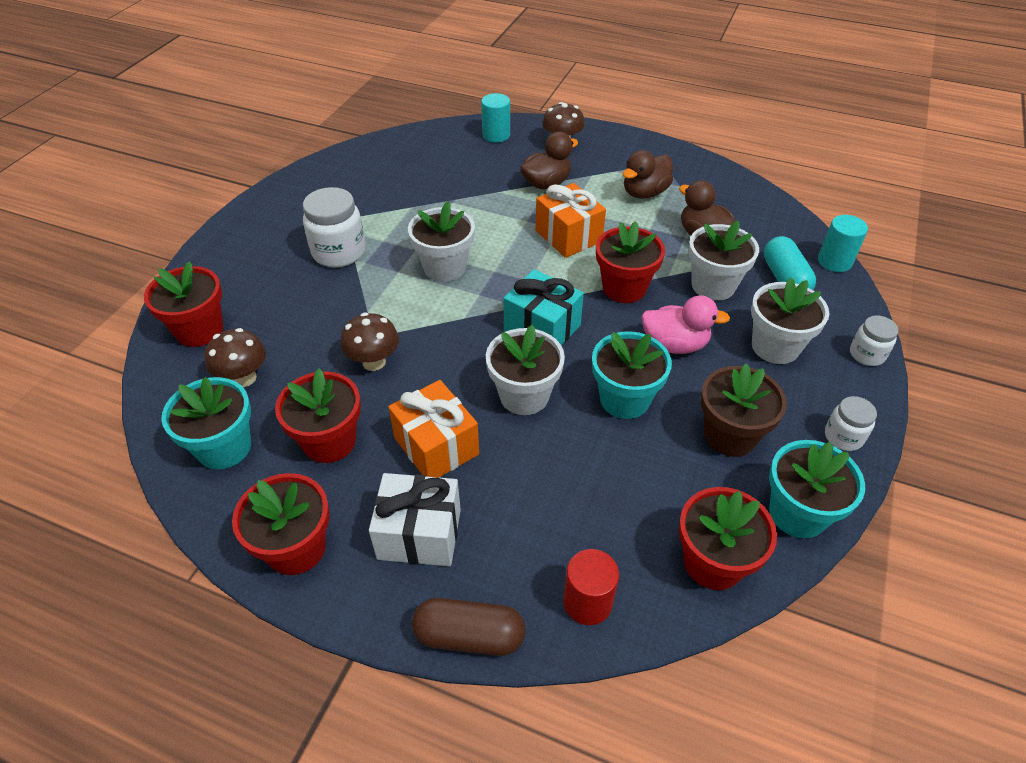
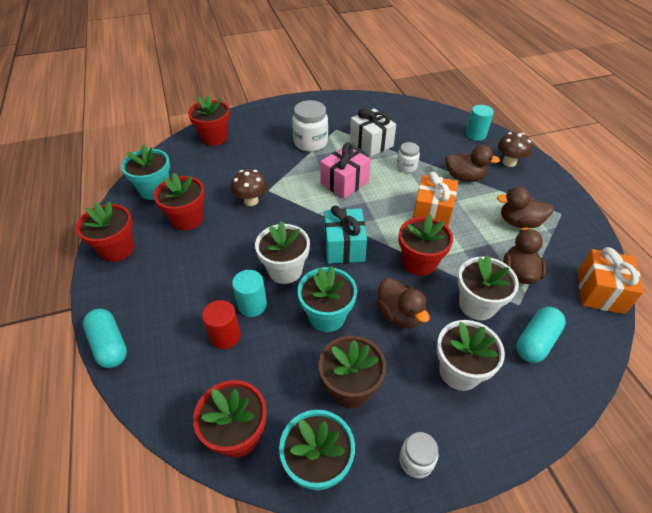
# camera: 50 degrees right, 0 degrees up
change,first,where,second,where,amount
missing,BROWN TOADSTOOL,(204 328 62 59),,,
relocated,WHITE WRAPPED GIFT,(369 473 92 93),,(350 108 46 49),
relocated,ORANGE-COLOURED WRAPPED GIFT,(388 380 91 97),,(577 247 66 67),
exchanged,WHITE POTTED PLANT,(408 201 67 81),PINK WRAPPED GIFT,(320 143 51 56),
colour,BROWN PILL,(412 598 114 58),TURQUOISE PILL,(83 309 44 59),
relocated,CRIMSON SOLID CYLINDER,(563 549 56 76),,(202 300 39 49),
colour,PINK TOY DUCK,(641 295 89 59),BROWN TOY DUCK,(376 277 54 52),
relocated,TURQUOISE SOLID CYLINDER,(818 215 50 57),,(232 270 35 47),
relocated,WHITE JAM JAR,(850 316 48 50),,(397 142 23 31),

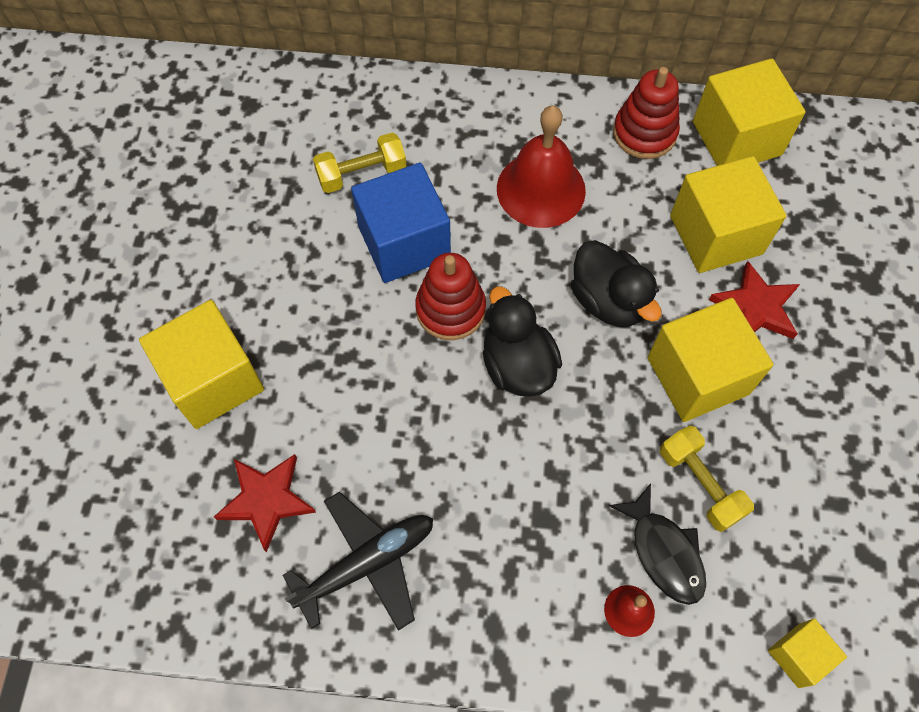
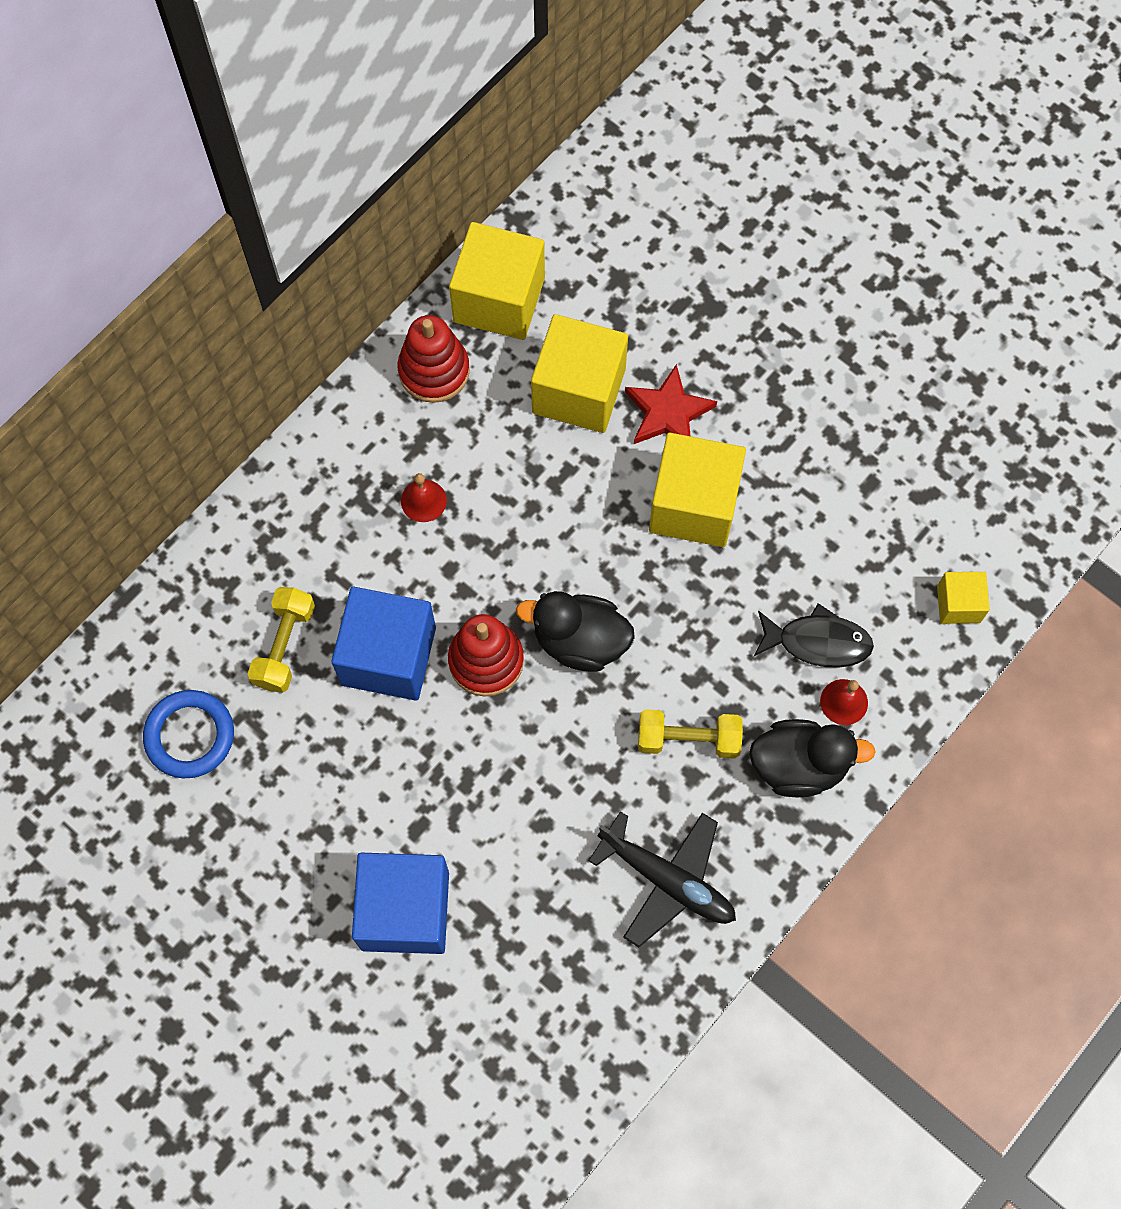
# camera: 55 degrees left, 5 degrees up
change,first,where,second,where,amount
colour,GOLDEN SOLID CUBE,(139 300 125 129),BLUE SOLID CUBE,(352 853 97 101),
missing,CRIMSON STAR,(214 454 102 98),,,
spun,BLACK AEROPLANE,(283 492 150 139),,(588 811 148 136),120 degrees clockwise
size,CRIMSON SCHOOL BELL,(497 106 89 122),,(401 473 46 49),x0.46
relocated,BLACK TOY DUCK,(571 240 91 87),,(749 719 127 78),
relocated,GOLDEN DUMBBELL,(660 425 94 107),,(638 709 105 50),
appeared,,,BLUE HOOP,(143 690 91 88),

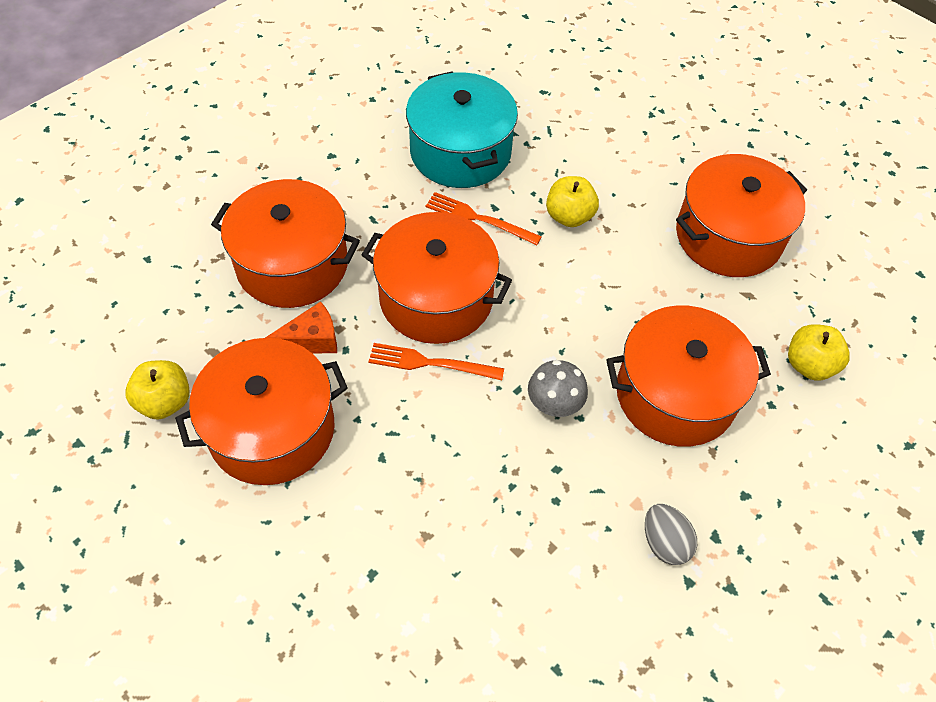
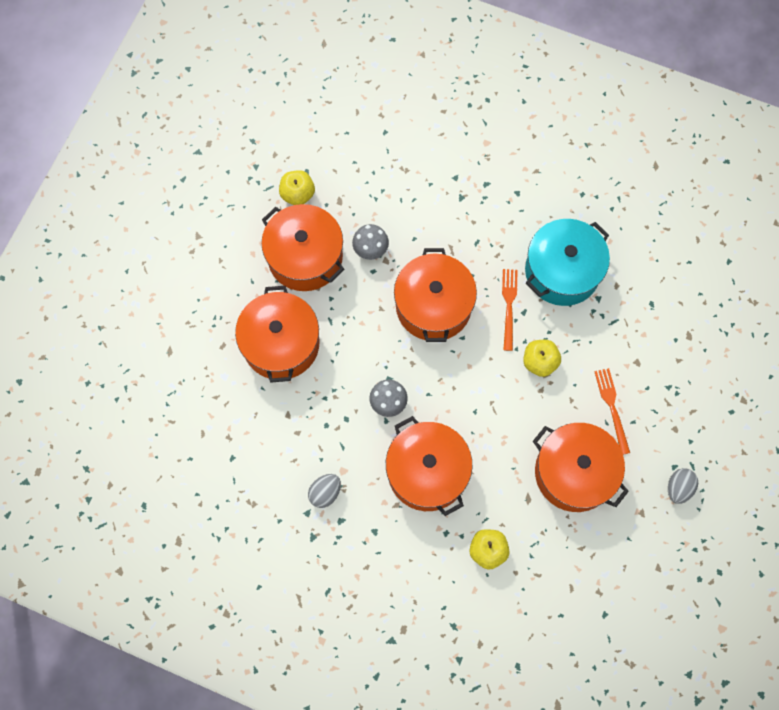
# camera: 70 degrees right, 15 degrees up
change,first,where,second,where,amount
relocated,ORANGE-COLOURED STOCKPOT,(211 179 149 129),,(235 286 84 97),
exchanged,ORANGE-COLOURED CHEESE WEDGE,(265 302 72 51),GREY TOADSTOOL,(352 224 37 36),
relocated,ORANGE-COLOURED FORK,(369 343 135 37),,(594 368 36 87),
appeared,,,GREY EGG SHAPE,(668 468 30 36),

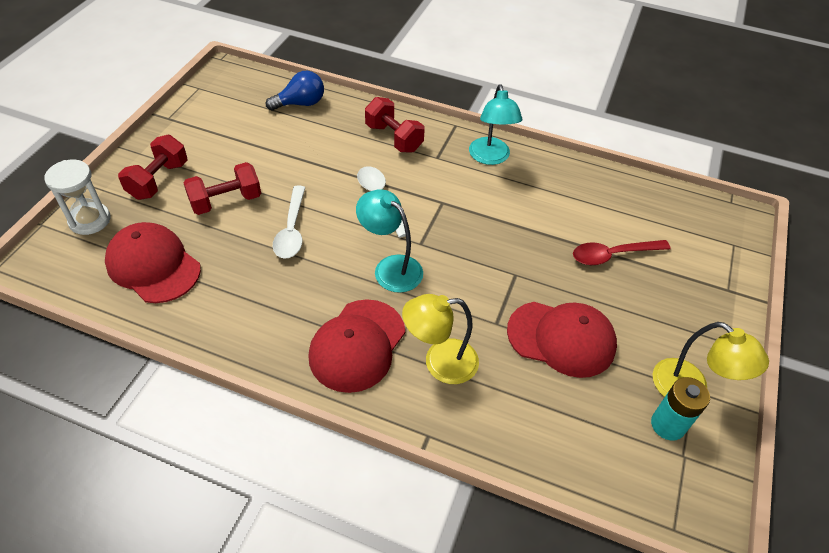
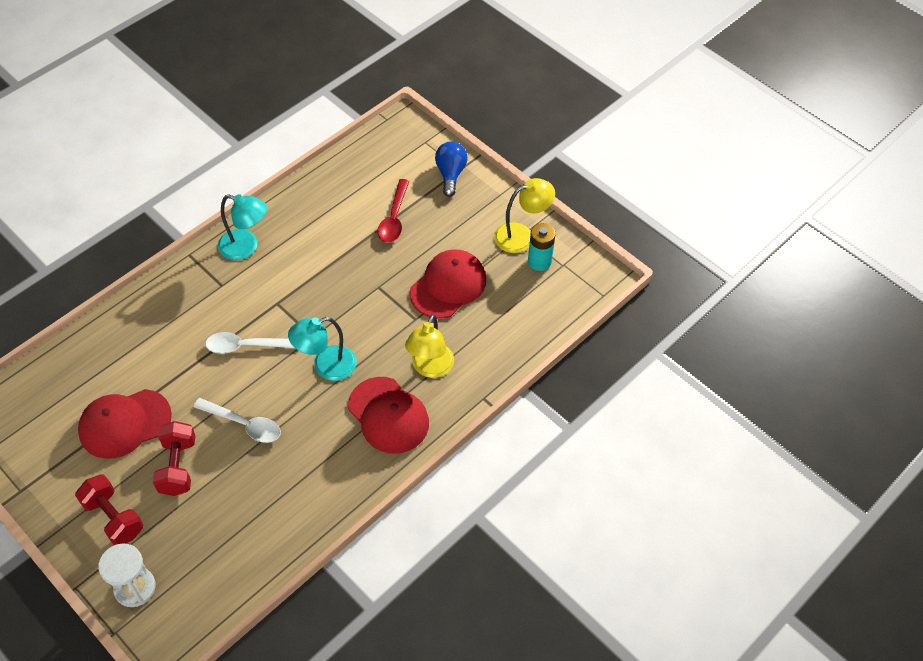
# camera: 65 degrees left, 5 degrees up
change,first,where,second,where,amount
relocated,CRIMSON CAP,(105 222 96 81),,(78 389 94 70),
relocated,BLUE LIGHTBULB,(266 71 58 40),,(435 141 32 56),
missing,CRIMSON DUMBBELL,(365 97 60 56),,,

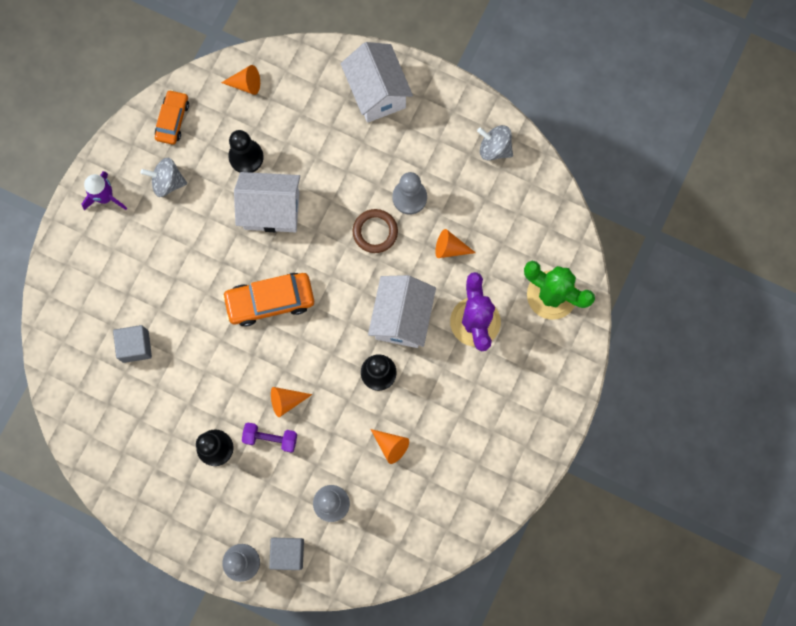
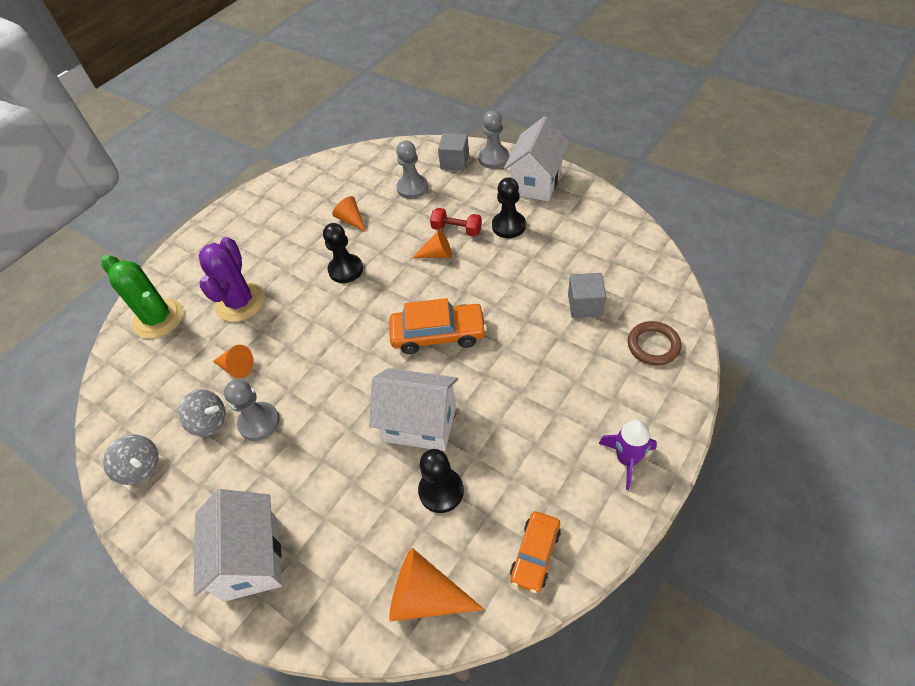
# camera: 165 degrees left, 25 degrees down
change,first,where,second,where,amount
relocated,GREY SPINNING TOP,(141 158 46 39),,(178 389 47 48),
size,ORANGE-COLOURED CONE SHAPE,(221 65 39 30),,(389 548 96 73),x1.61
colour,ROYAL PURPLE DUMBBELL,(242 423 55 30),CRIMSON DUMBBELL,(430 208 52 29),
relocated,BROWN HOOP,(352 209 46 44),,(628 321 54 44),
relocated,WHITE HOUSE,(368 275 68 73),,(504 116 66 85),

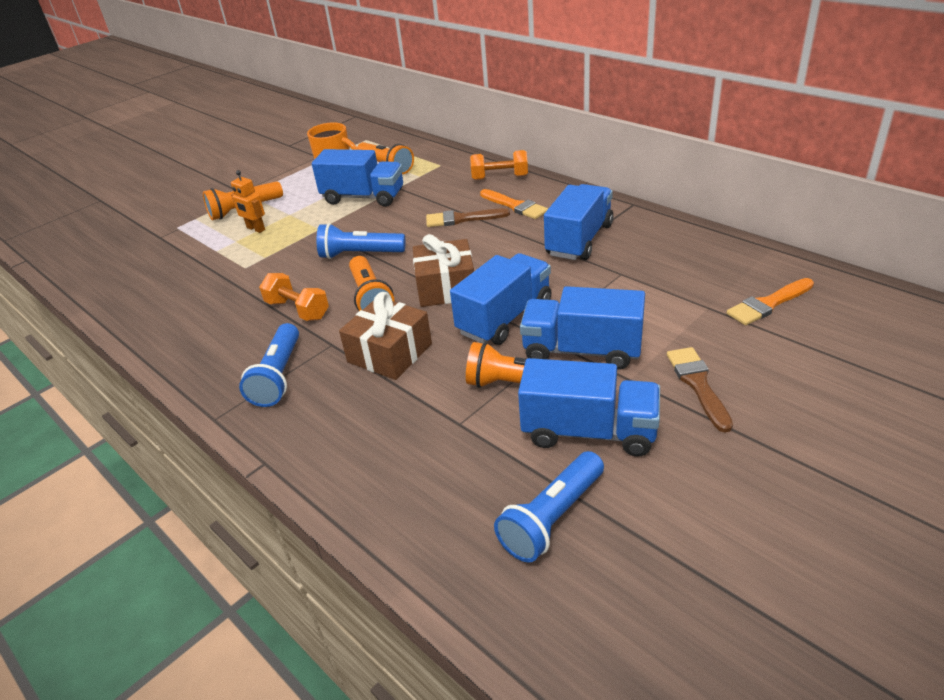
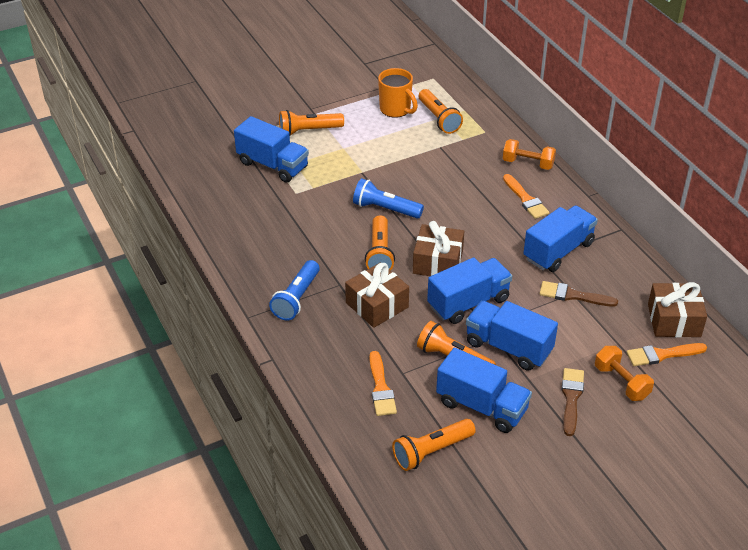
# camera: 15 degrees right, 5 degrees up
change,first,where,second,where,amount
missing,ORANGE-COLOURED TOY ROBOT,(231 170 34 63),,,
relocated,ORANGE-COLOURED DUMBBELL,(259 273 70 48),,(595 346 59 55),
relocated,BLUE TOY TRUCK,(312 149 91 58),,(234 116 75 67),
relocated,BROWN PAINTBRUSH,(426 208 84 19),,(540 281 78 26),
colour,BLUE TORCH,(494 451 110 112),ORANGE-COLOURED TORCH,(392 419 84 52),
appeared,,,ORANGE-COLOURED PAINTBRUSH,(370 351 27 65),
appeared,,,BROWN WRAPPED GIFT,(648 282 59 55),

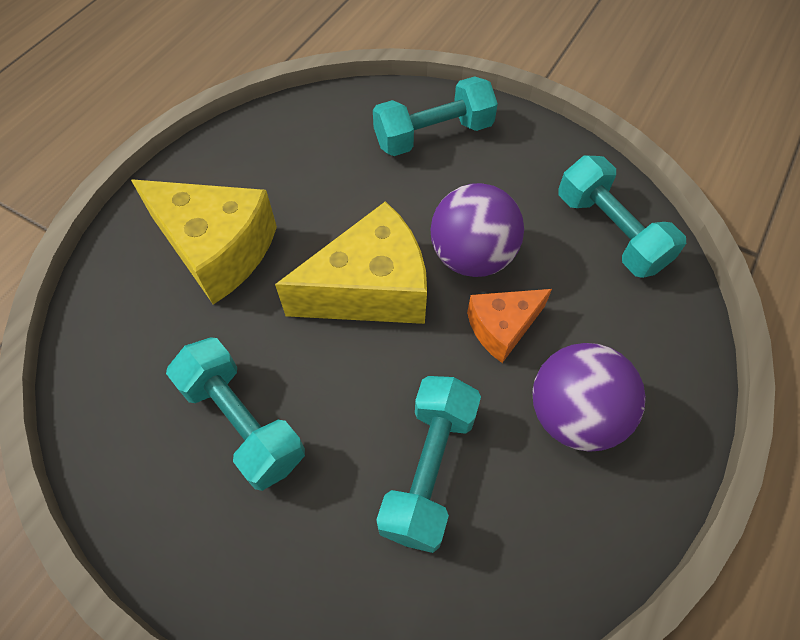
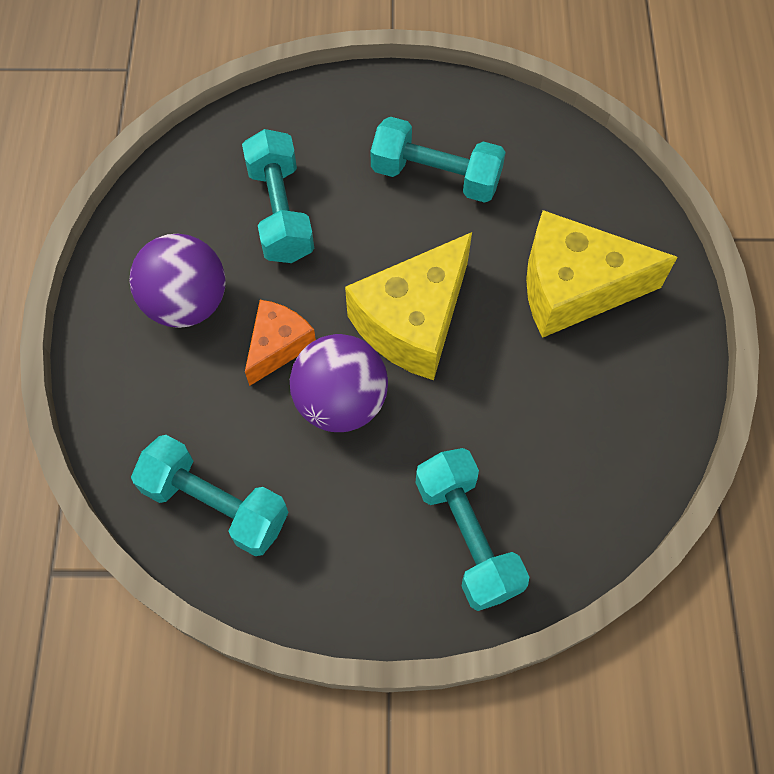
# camera: 150 degrees right, 5 degrees up
change,first,where,second,where,amount
spun,TURQUOISE DUMBBELL,(373 76 125 80),,(415 448 114 163),60 degrees counterclockwise

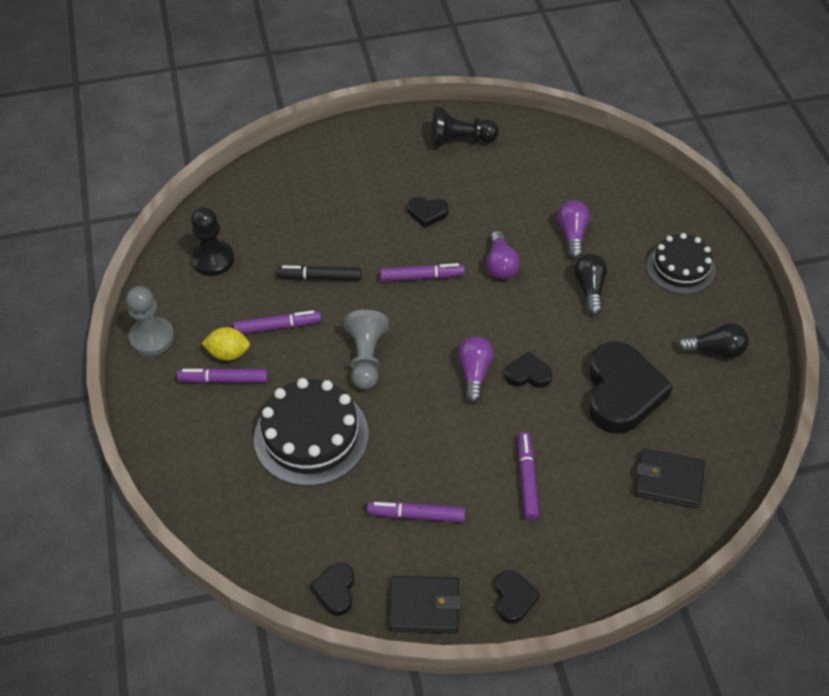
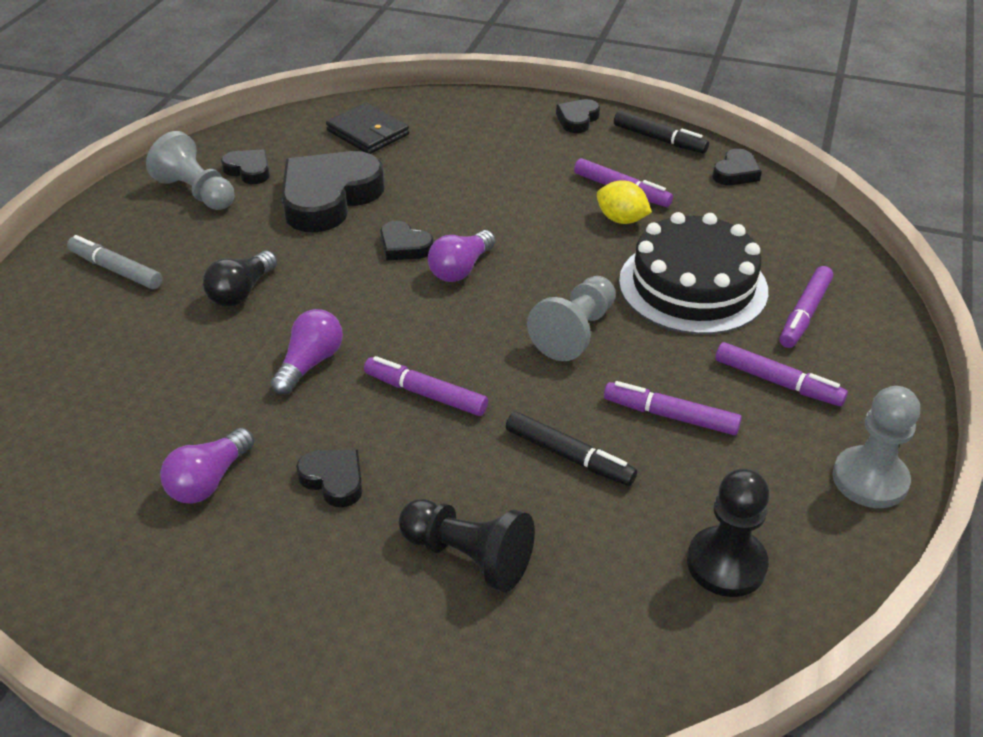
# camera: 150 degrees left, 10 degrees down
change,first,where,second,where,amount
relocated,GOLDEN TOY LEMON,(202 327 48 34),,(597 180 55 44),
exchanged,BLACK BILLFOLD,(389 576 72 57),BLACK FELT PEN,(614 111 95 43),
relocated,BLACK CHESS PAWN,(431 107 68 40),,(399 499 136 93),
relocated,ROYAL PURPLE FELT PEN,(518 432 22 88),,(780 266 53 82),
relocated,ROYAL PURPLE LIGHTBULB,(558 200 32 59),,(160 427 94 77),
exchanged,BLACK GATEAU,(647 233 68 61),GREY FELT PEN,(67 235 96 54),
exchanged,BLACK LIGHTBULB,(677 323 72 35),GREY CHESS PAWN,(146 131 88 79),
appeared,,,BLACK LOVE HEART,(221 149 49 35),

